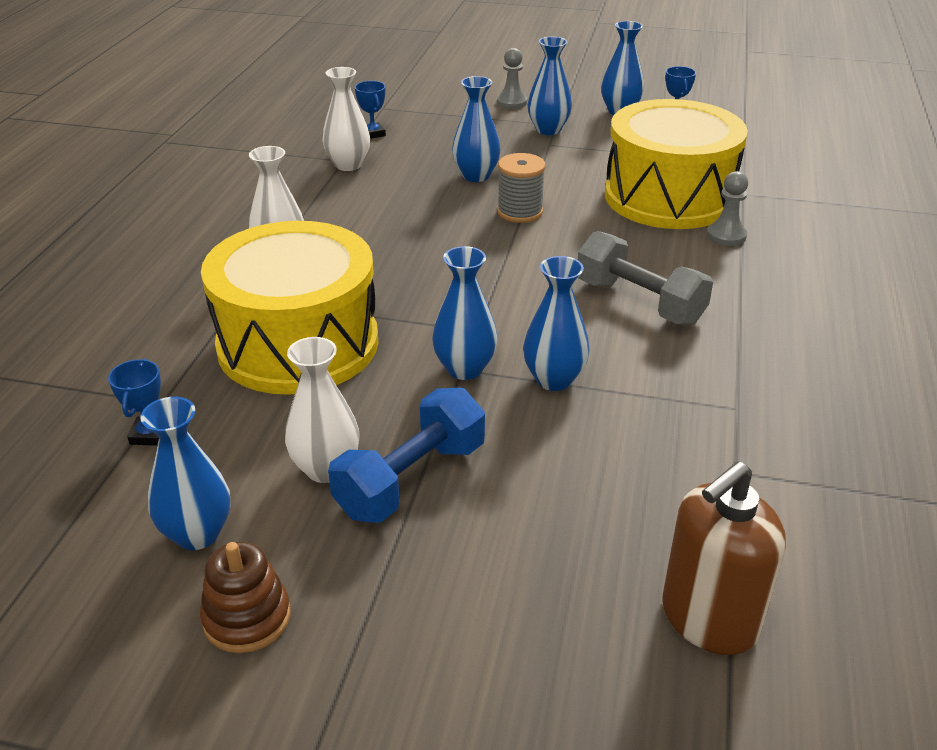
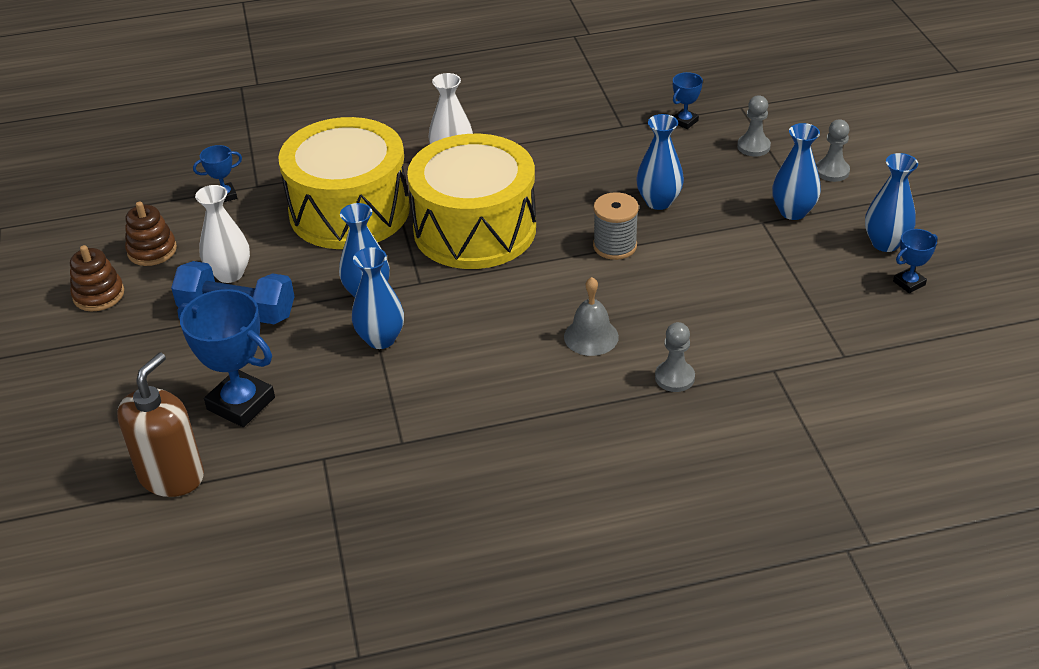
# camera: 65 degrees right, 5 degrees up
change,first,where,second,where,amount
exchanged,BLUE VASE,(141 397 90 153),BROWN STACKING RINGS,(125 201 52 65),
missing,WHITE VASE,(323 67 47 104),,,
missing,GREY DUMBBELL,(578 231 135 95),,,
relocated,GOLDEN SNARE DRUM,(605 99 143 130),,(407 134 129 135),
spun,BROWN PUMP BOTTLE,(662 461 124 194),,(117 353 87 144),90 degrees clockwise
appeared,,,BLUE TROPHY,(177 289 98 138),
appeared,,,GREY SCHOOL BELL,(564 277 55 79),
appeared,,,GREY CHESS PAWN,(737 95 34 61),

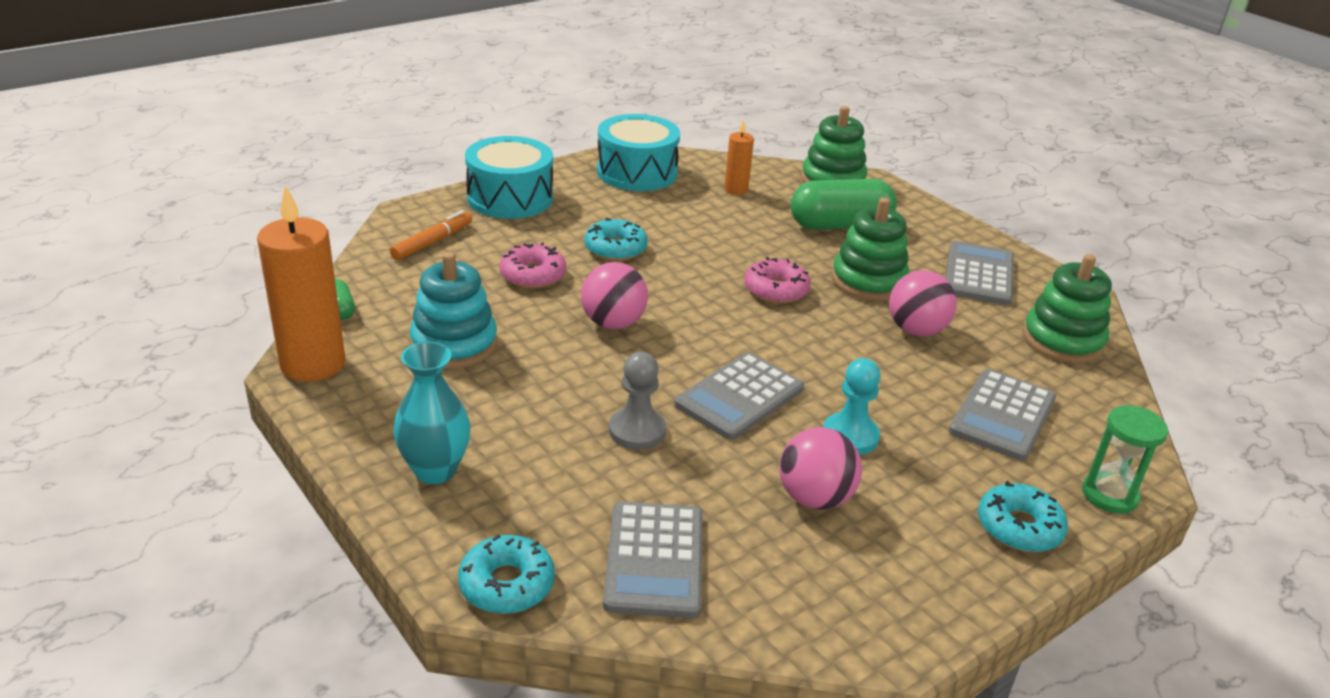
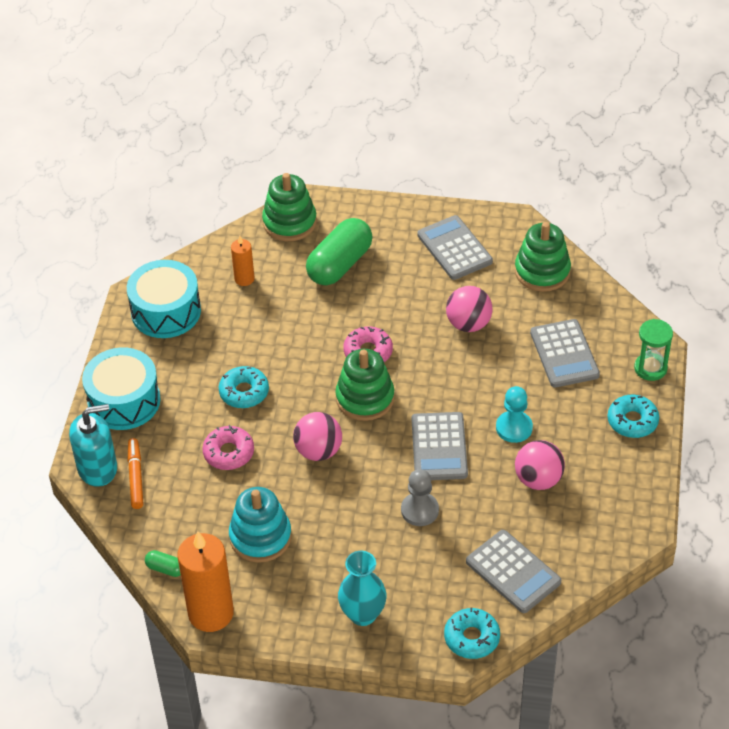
# camera: 40 degrees left, 15 degrees up
change,first,where,second,where,amount
relocated,LEAF-GREEN STACKING RINGS,(832 198 77 103),,(335 349 60 72),
appeared,,,TURQUOISE PUMP BOTTLE,(69 404 48 83),

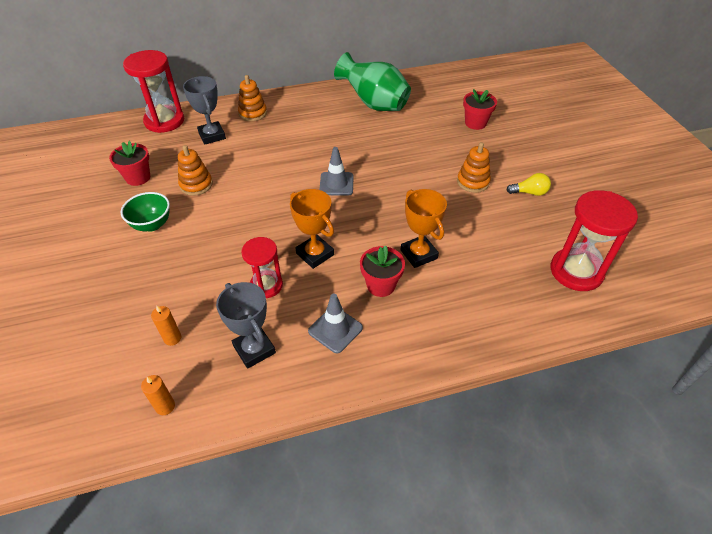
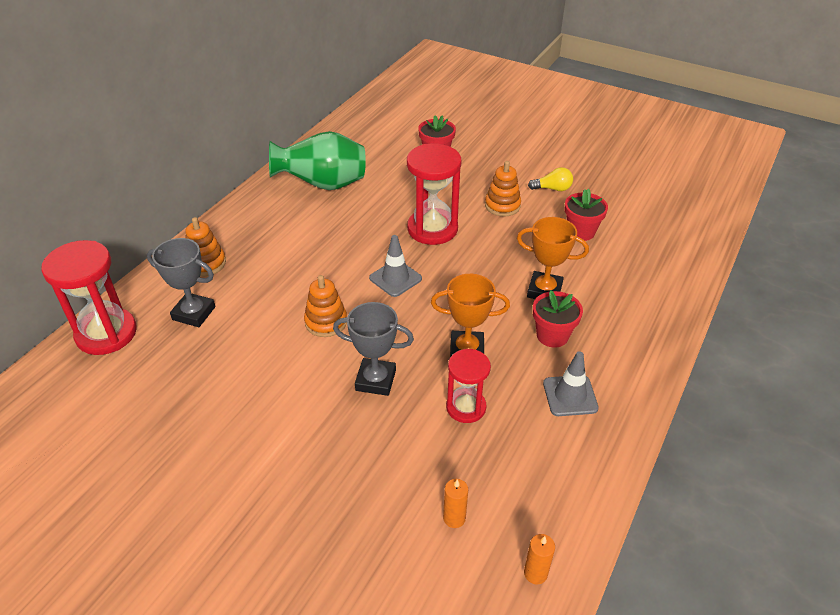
# camera: 45 degrees left, 5 degrees down
change,first,where,second,where,amount
relocated,CRIMSON POTTED PLANT,(109 141 41 45),,(565 189 43 52),
missing,LEAF-GREEN BOWL,(121 192 49 40),,,
relocated,ORANGE-COLOURED STACKING RINGS,(178 145 35 51),,(304 275 43 62),
relocated,GREY TROPHY,(216 282 60 87),,(333 302 81 94),
spun,GOLDEN LIGHTBULB,(506 173 45 23),,(528 167 45 24),45 degrees clockwise
relocated,CRIMSON HOURGLASS,(550 190 88 101),,(407 144 54 101),

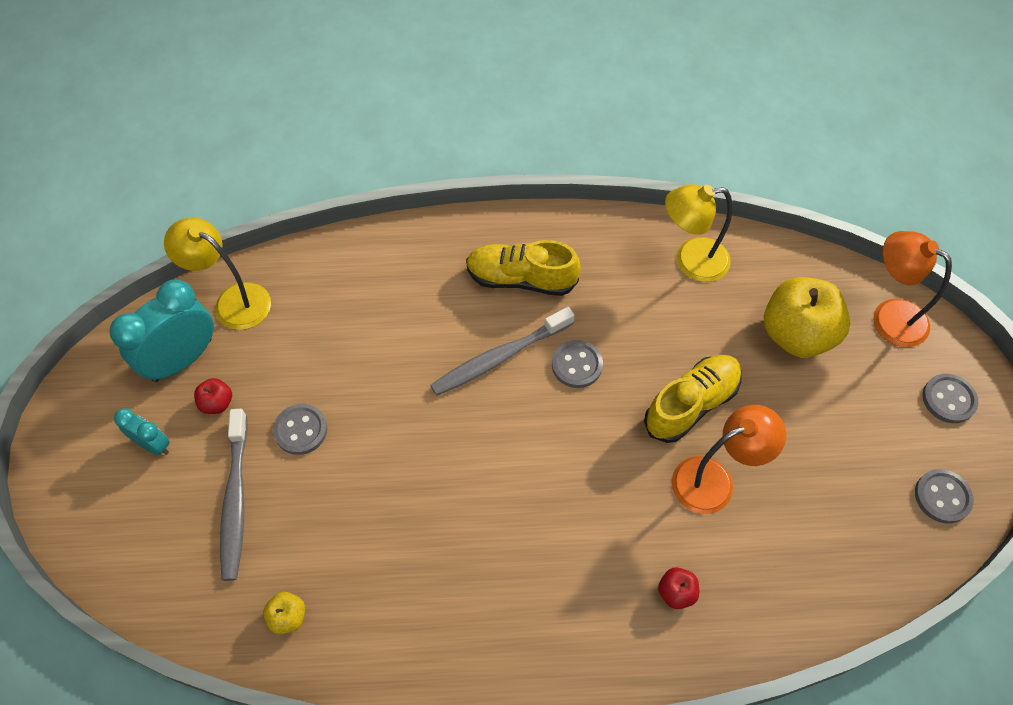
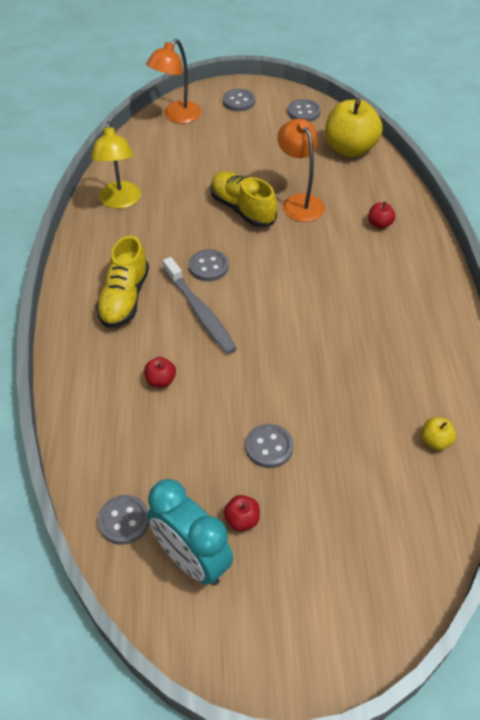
# camera: 90 degrees left, 10 degrees down
change,first,where,second,where,amount
missing,TURQUOISE BEDSIDE CLOCK,(114 408 56 47),,,
exchanged,GOLDEN LAMP,(164 217 107 113),GREY SHIRT BUTTON,(98 495 51 50),
missing,GREY DENTAL BRUSH,(220 409 28 172),,,
relocated,GOLDEN APPLE FRUIT,(764 277 86 81),,(325 99 58 58),
appeared,,,CRIMSON APPLE FRUIT,(144 357 32 31),

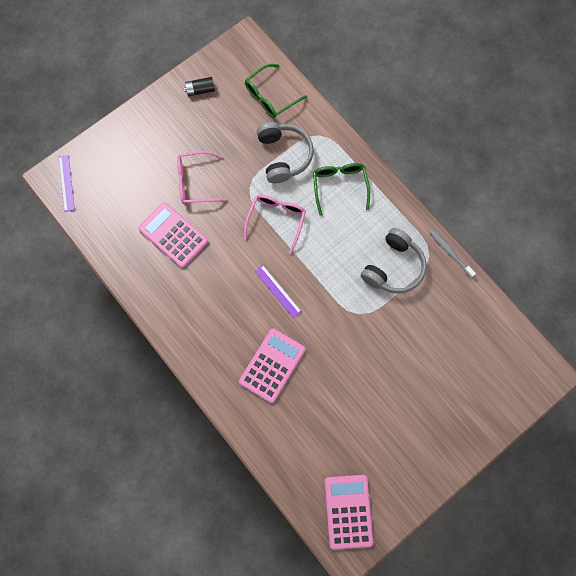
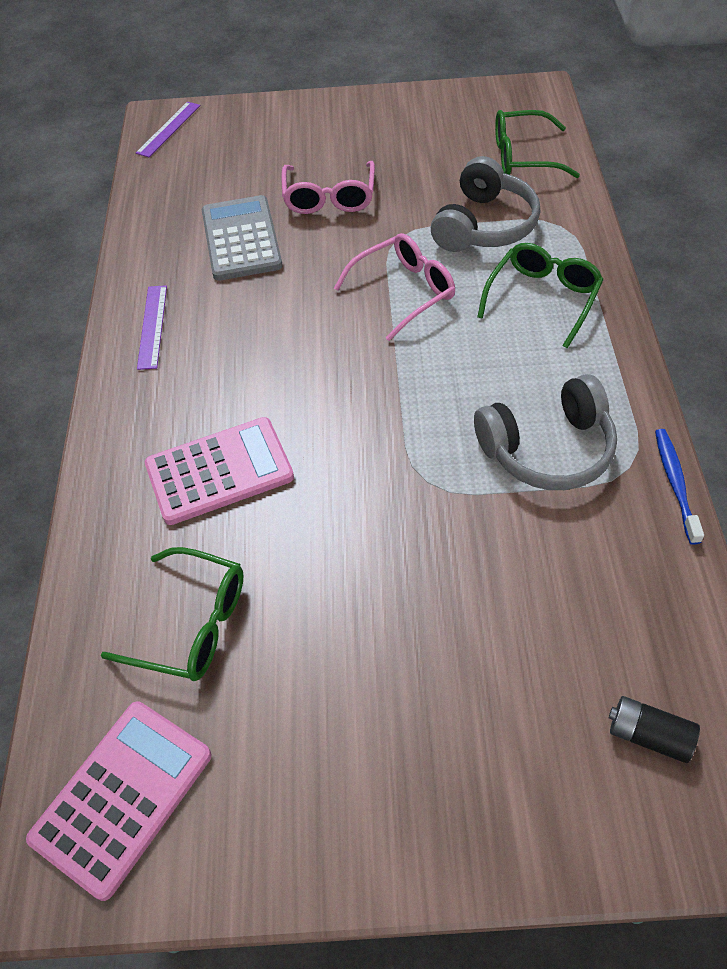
# camera: 40 degrees right, 20 degrees down
change,first,where,second,where,amount
colour,PINK POCKET CALCULATOR,(138 202 70 66),GREY POCKET CALCULATOR,(202 195 81 86),
spun,PINK EYEGLASSES,(177 151 50 53),,(281 161 94 53),120 degrees counterclockwise
relocated,BLACK BATTERY,(184 77 31 19),,(609 696 91 67),
relocated,ROYAL PURPLE MEASURING STICK,(255 265 47 53),,(137 285 30 85),
colour,GREY DENTAL BRUSH,(429 229 47 49),BLUE DENTAL BRUSH,(655 429 49 116),
appeared,,,LEAF-GREEN EYEGLASSES,(101 547 143 134),

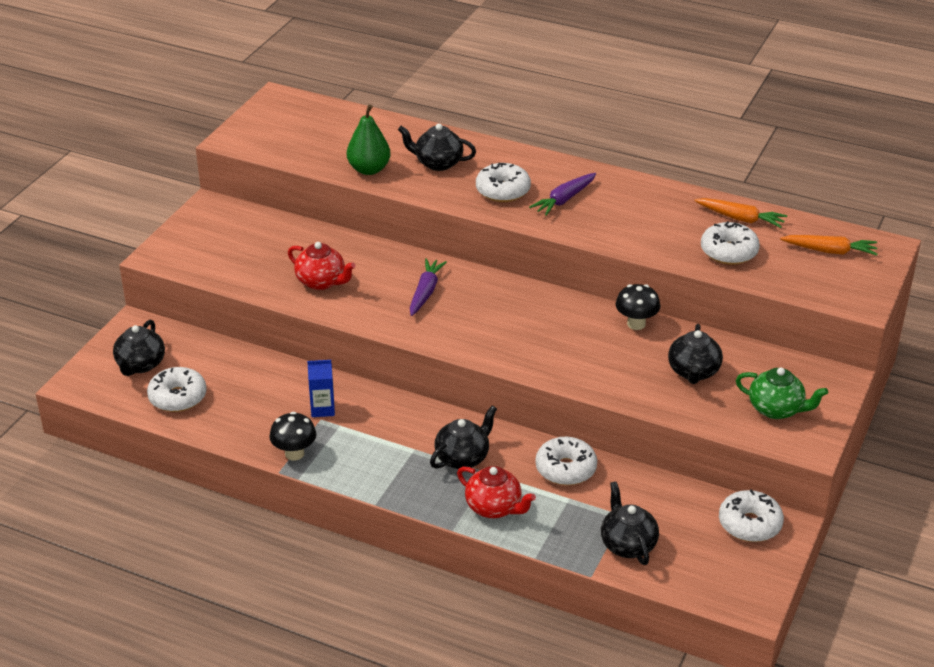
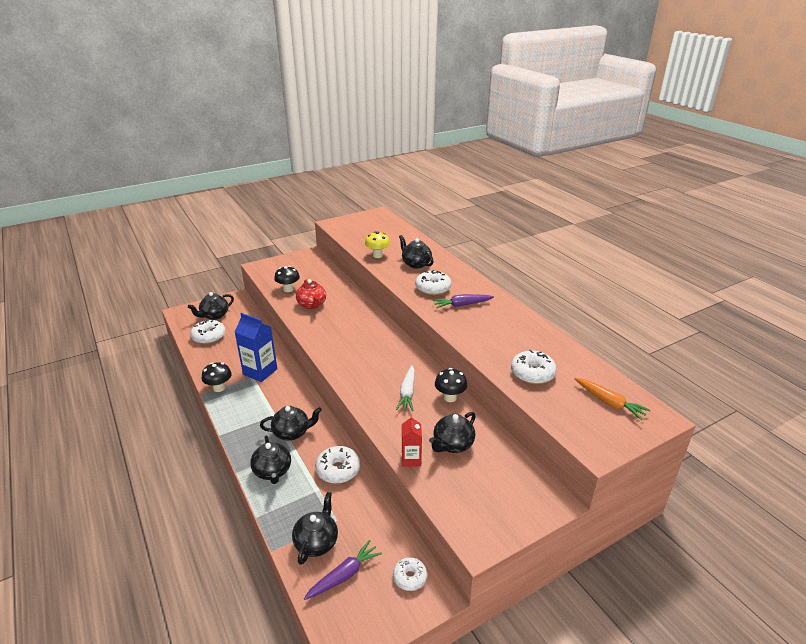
# camera: 35 degrees right, 5 degrees down
change,first,where,second,where,amount
size,BLUE MILK CARTON,(307 360 28 57),,(235 313 42 69),x1.71
exchanged,LEAF-GREEN PEAR,(347 104 43 71),GOLDEN TOADSTOOL,(365 231 25 27),
relocated,ROYAL PURPLE CARROT,(410 258 37 58),,(304 540 78 60),
colour,CRIMSON CHINA TEAPOT,(457 466 79 52),BLACK CHINA TEAPOT,(250 436 41 48),
missing,ORANGE-COLOURED CARROT,(694 198 93 30),,,
size,WHITE DOUGHNUT,(719 489 65 53),,(393 557 34 34),x0.65
missing,LEAF-GREEN CHINA TEAPOT,(736 367 92 52),,,
appeared,,,BLACK TOADSTOOL,(274 266 26 26),
appeared,,,WHITE CARROT,(396 365 19 46),
appeared,,,CRIMSON MILK CARTON,(402 415 20 52),

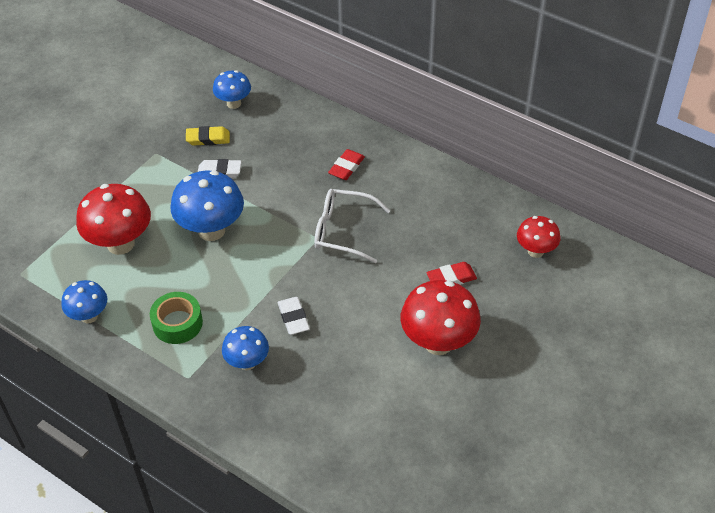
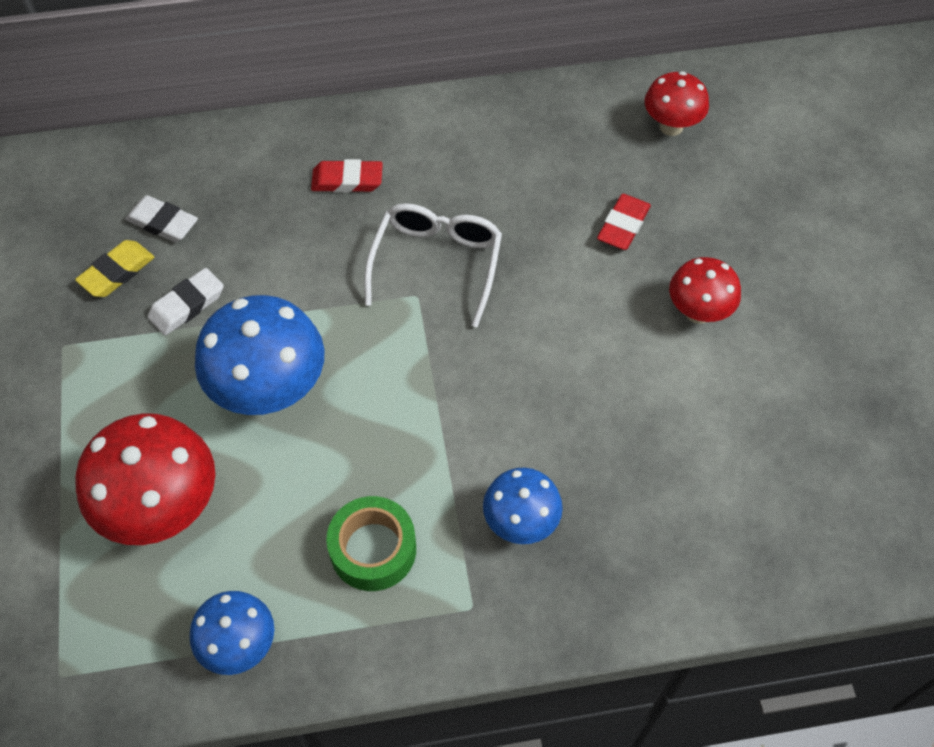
# camera: 45 degrees left, 10 degrees up
change,first,where,second,where,amount
missing,BLUE TOADSTOOL,(213 70 38 39),,,
relocated,WHITE ERASER,(278 297 32 38),,(125 195 73 48),
spun,WHITE EYEGLASSES,(314 189 76 74),,(364 203 138 124),135 degrees clockwise
spun,CRIMSON ERASER,(328 149 37 31),,(311 159 72 34),75 degrees counterclockwise
size,CRIMSON TOADSTOOL,(401 280 80 75),,(669 257 72 67),x0.59

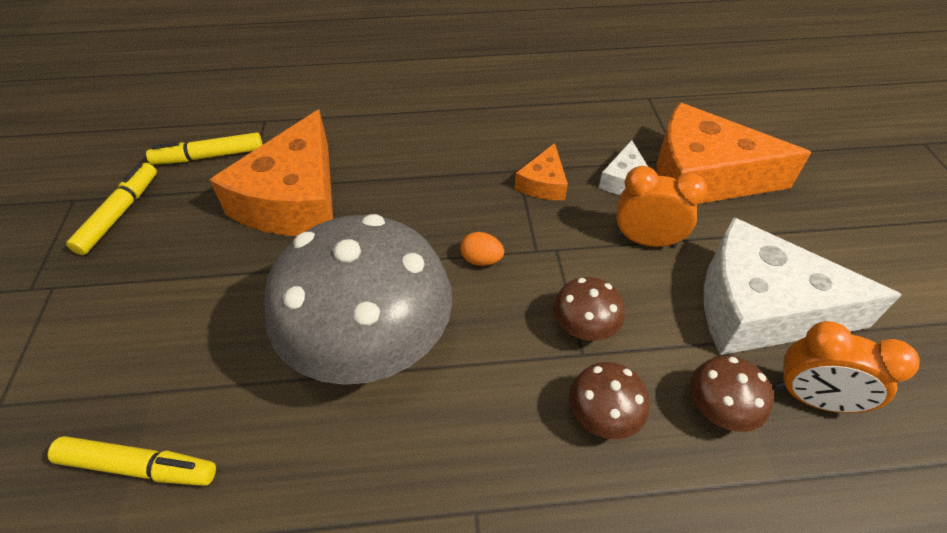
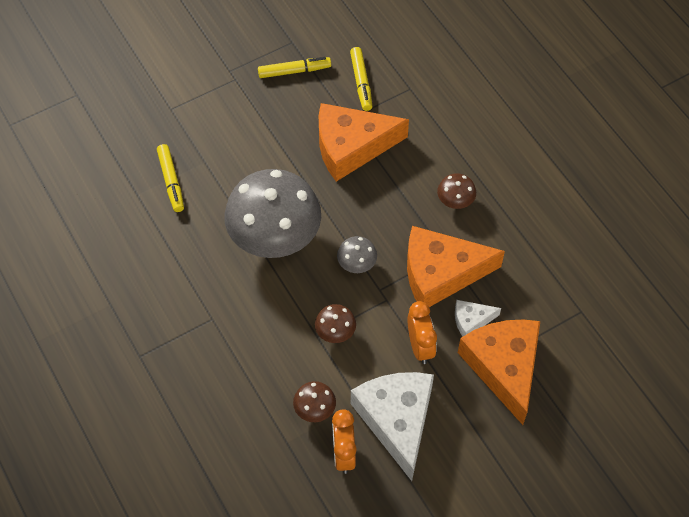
# camera: 65 degrees right, 10 degrees up
change,first,where,second,where,amount
spun,GOLDEN FELT PEN,(146 132 117 33),,(350 47 22 64),150 degrees counterclockwise
exchanged,ORANGE-COLOURED EGG SHAPE,(460 232 44 34),GREY TOADSTOOL,(337 236 40 37),
size,ORANGE-COLOURED CHEESE WEDGE,(515 143 53 57),,(407 226 98 81),x2.15
relocated,BROWN TOADSTOOL,(569 362 81 77),,(437 173 39 36),

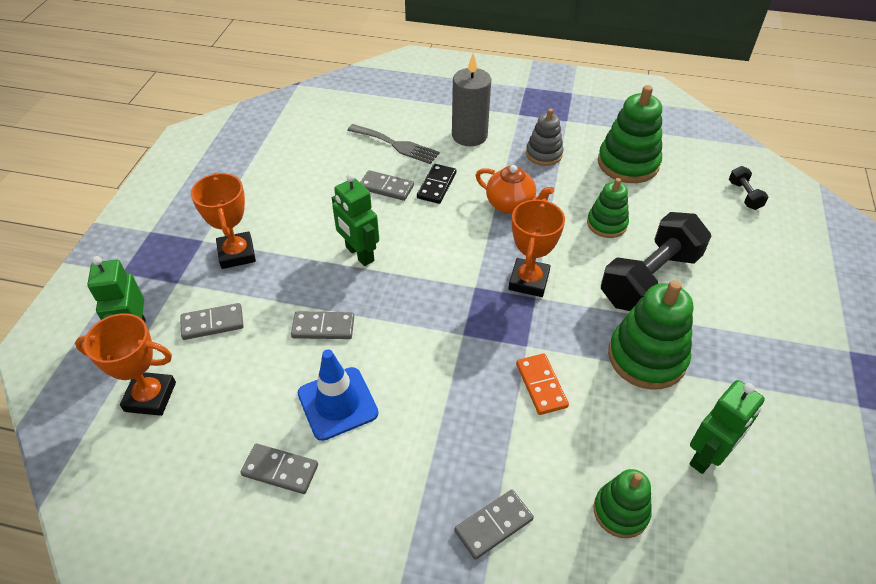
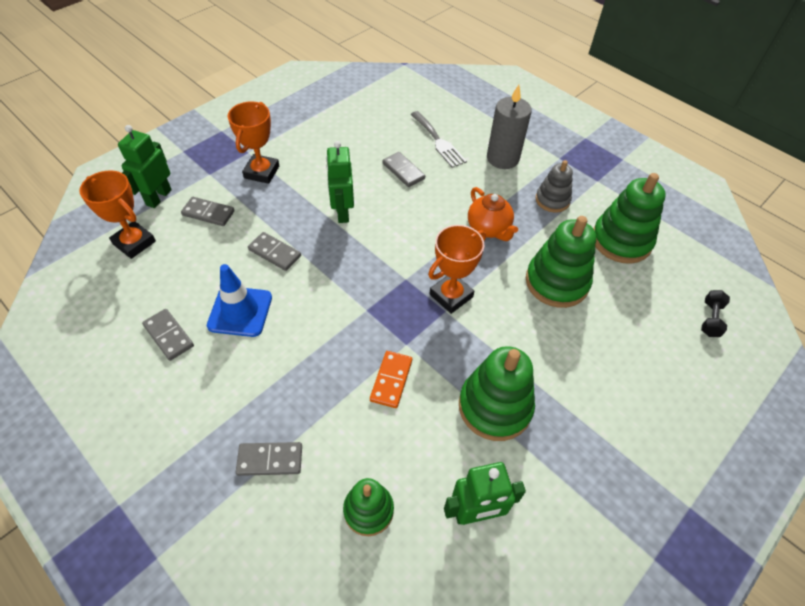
# camera: 30 degrees right, 5 degrees up
change,first,where,second,where,amount
missing,BLACK DOMINO TILE,(417 164 39 40),,,
size,LEAF-GREEN STACKING RINGS,(587 178 42 60),,(526 216 70 92),x1.65
missing,BLACK DUMBBELL,(601 212 110 99),,,

